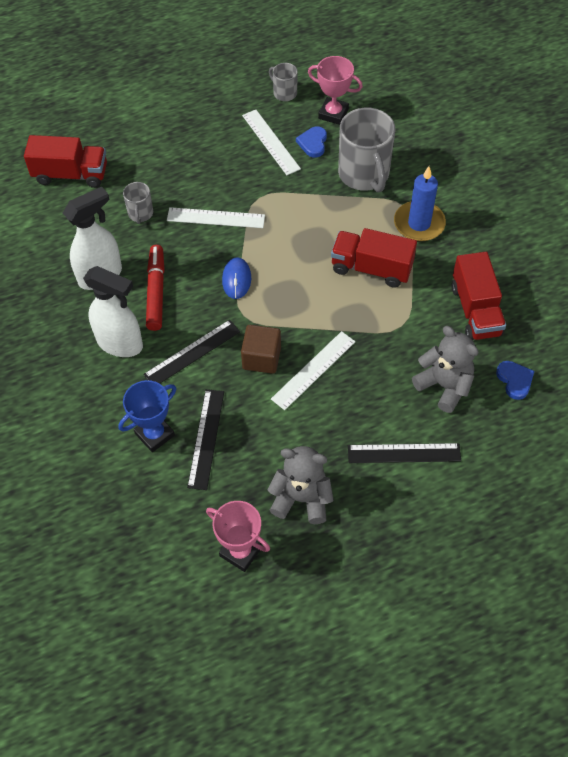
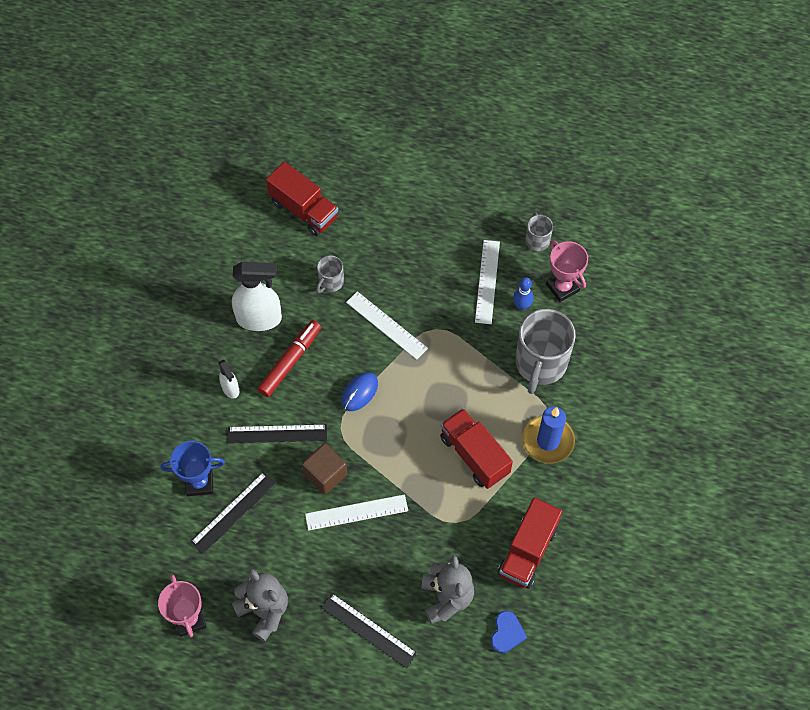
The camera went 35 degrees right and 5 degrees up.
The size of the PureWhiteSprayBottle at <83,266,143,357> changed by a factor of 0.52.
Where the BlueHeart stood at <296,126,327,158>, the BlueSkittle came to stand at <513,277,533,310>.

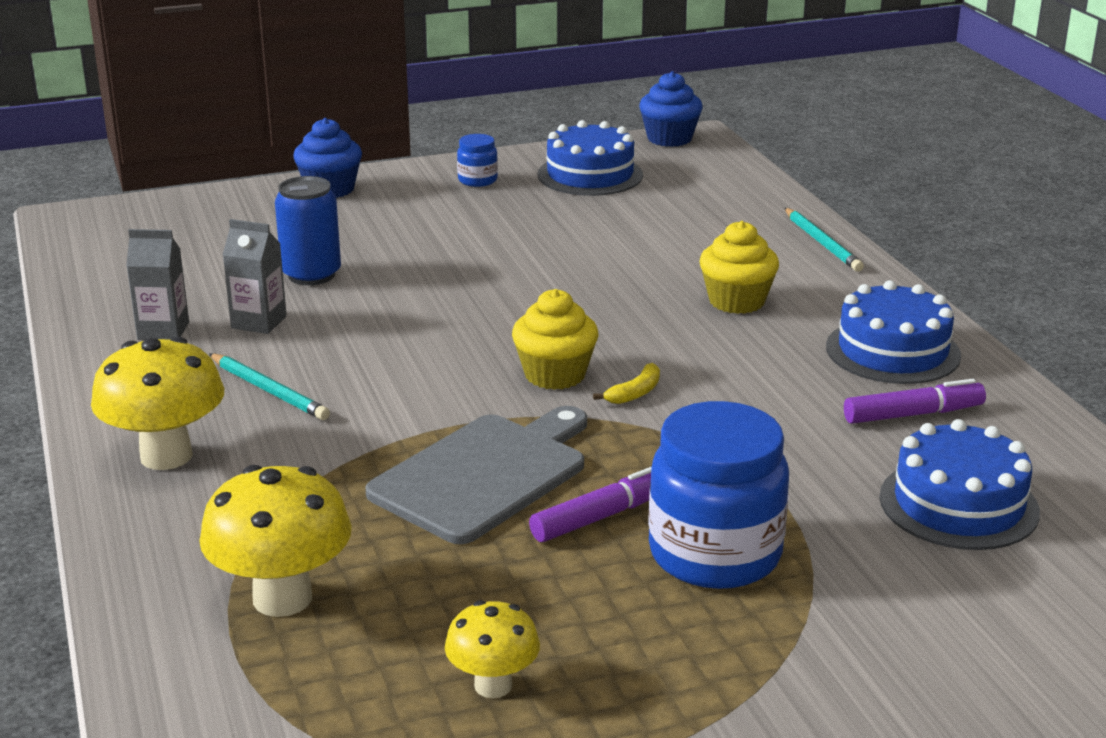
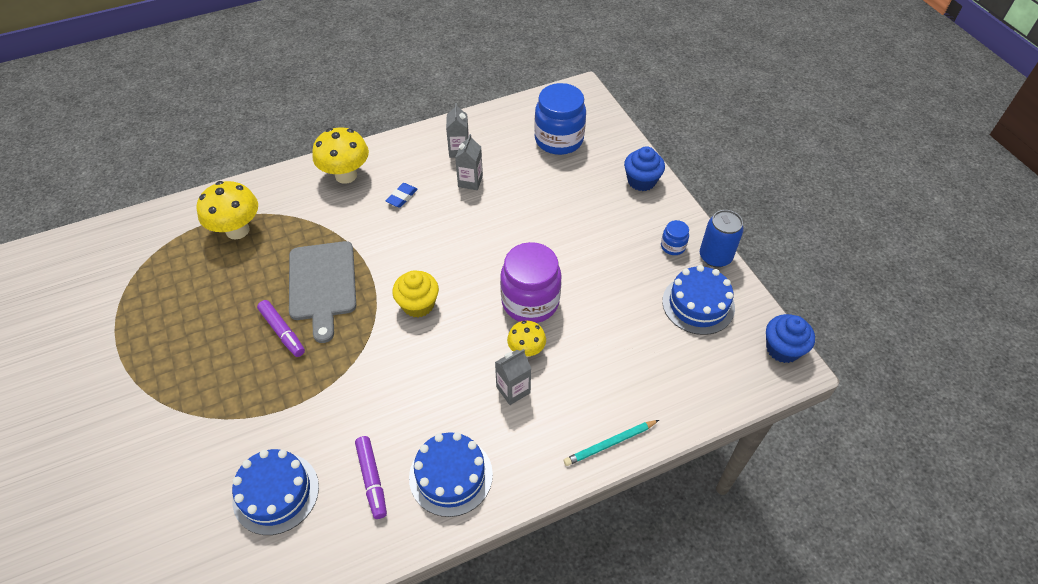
The camera went 85 degrees right and 25 degrees up.
The AshGreyCuttingBoard at <365,406,587,544> ended up facing another way, 45 degrees clockwise from before.
Where the TurquoisePencil stood at <209,353,330,420>, the BluePencilEraser came to stand at <386,183,418,208>.
Where the GoldenCupcake stood at <700,221,779,314>, the AshGreyCarton came to stand at <495,349,531,405>.
The second view gained the VioletPreserveJar at <500,242,562,323>.
The GoldenMushroom ended up elsewhere, having gone from <445,600,540,698> to <507,321,546,357>.
The BluePreserveJar ended up elsewhere, having gone from <648,401,789,589> to <534,83,586,155>.
The BlueCan ended up elsewhere, having gone from <275,176,341,285> to <700,210,744,267>.
The second view lost the GoldenBanana at <593,363,660,404>.

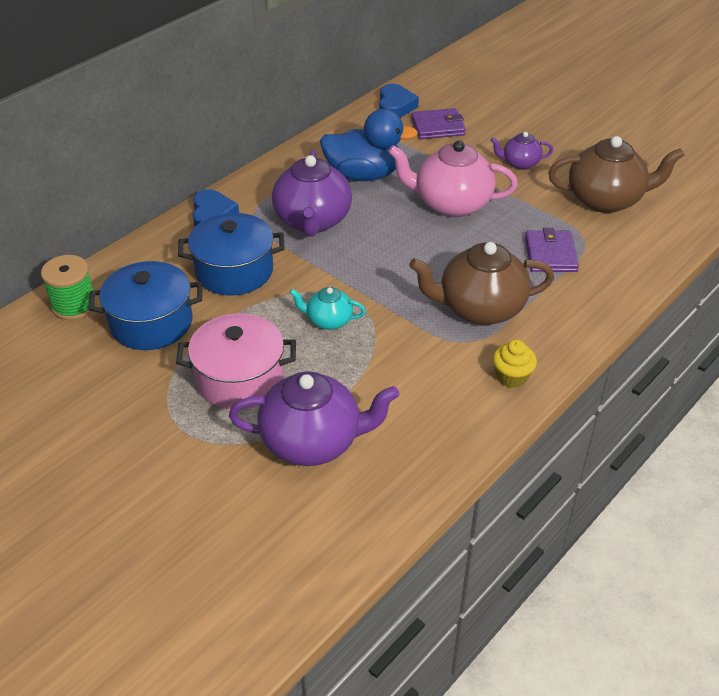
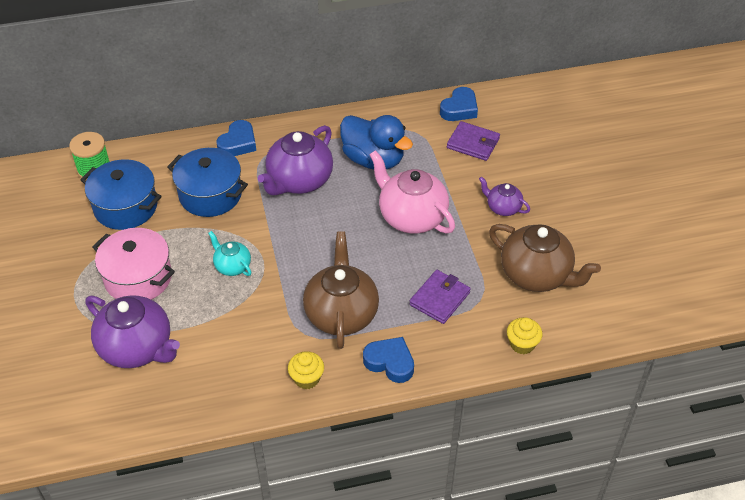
The camera went 35 degrees right and 5 degrees up.
The BrownChinaTeapot at <409,242,554,325> ended up facing another way, 60 degrees clockwise from before.
The second view gained the BlueHeart at <363,337,414,383>.
The second view gained the GoldenCupcake at <507,318,543,354>.

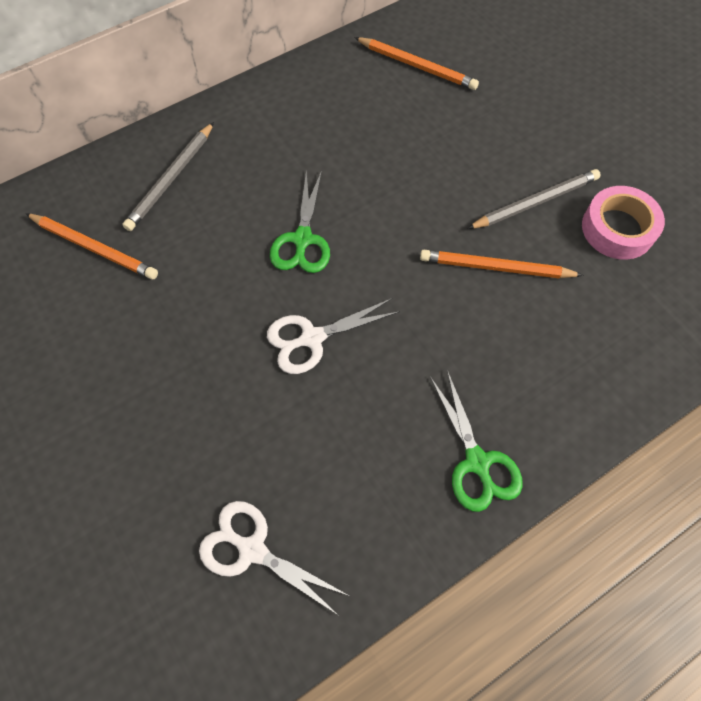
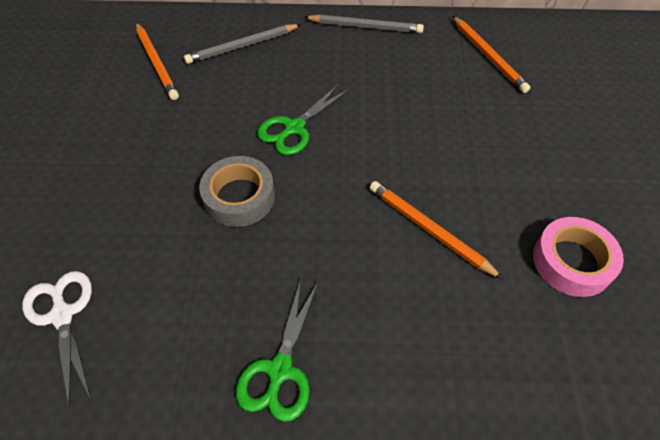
The camera went 35 degrees right and 10 degrees down.
Where the PureWhiteScissors stood at <267,298,400,374>, the AshGreyTape came to stand at <199,156,275,227>.
The AshGreyPencil ended up elsewhere, having gone from <467,169,601,229> to <304,14,424,33>.

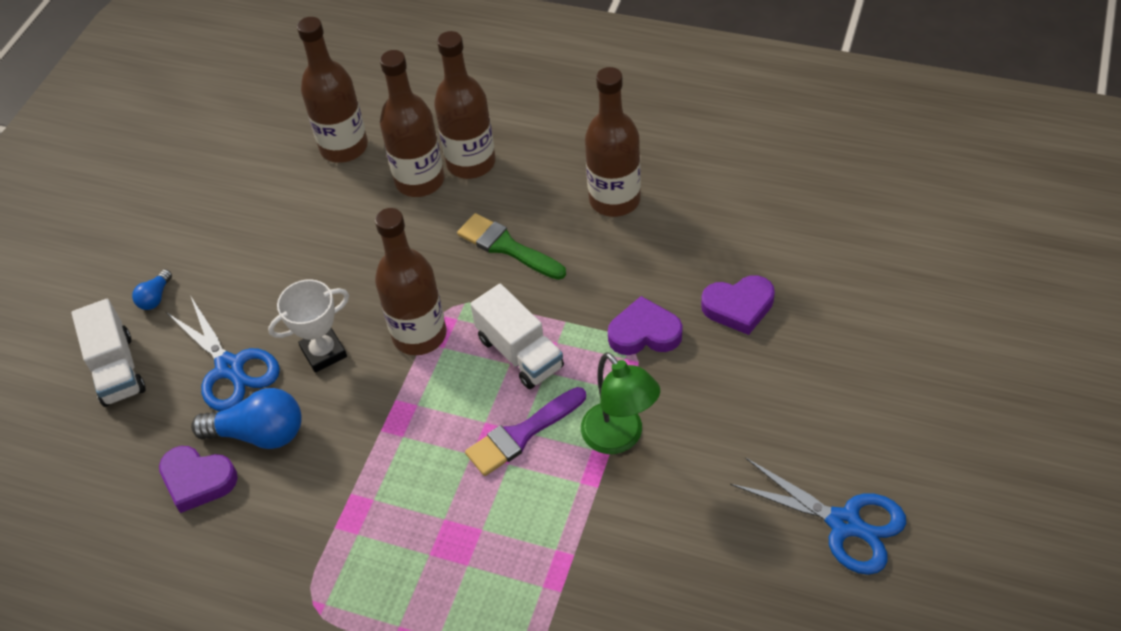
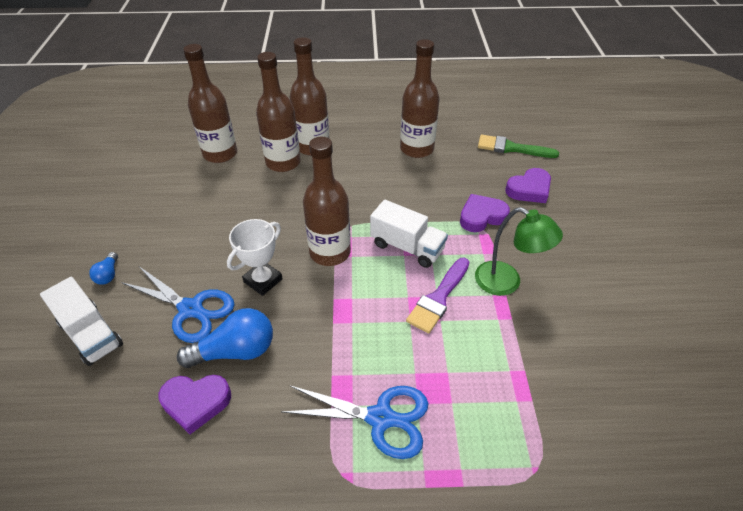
The camera went 25 degrees left and 5 degrees down.
The BlueScissors ended up elsewhere, having gone from <730,457,906,575> to <281,385,429,459>.
The LeafGreenBrush ended up elsewhere, having gone from <457,213,566,280> to <478,135,559,158>.

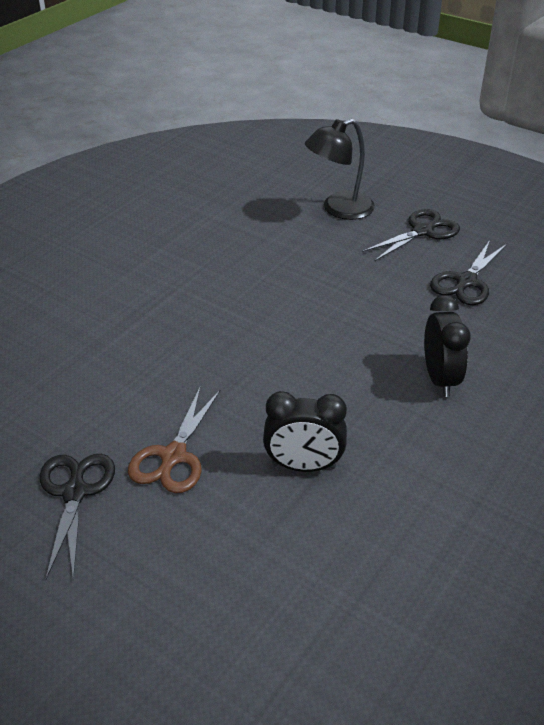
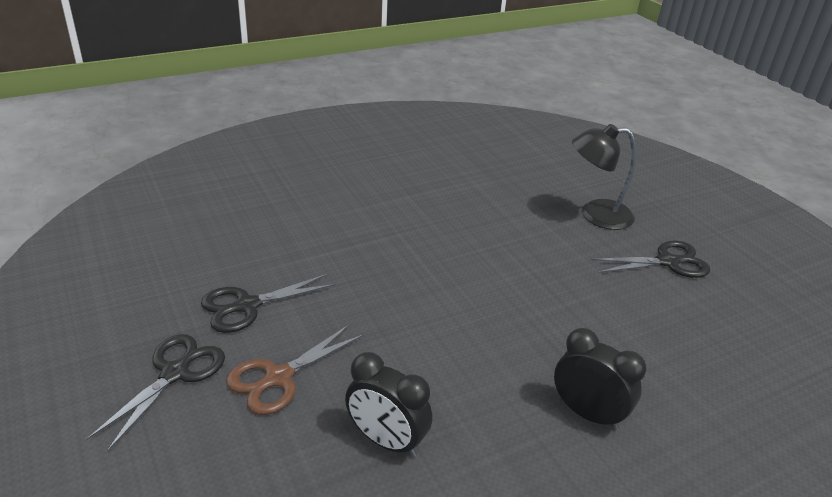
The camera went 25 degrees right and 5 degrees down.
The EbonyScissors ended up elsewhere, having gone from <430,240,507,305> to <201,274,336,333>.
The EbonyBedsideClock at <424,295,471,397> ended up facing another way, 75 degrees counterclockwise from before.

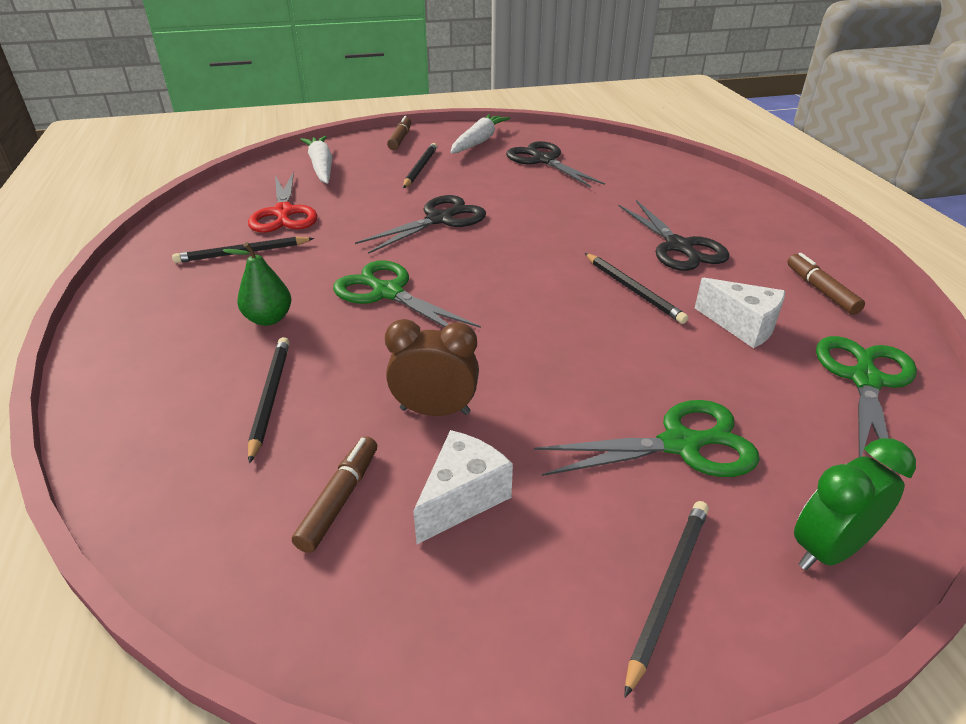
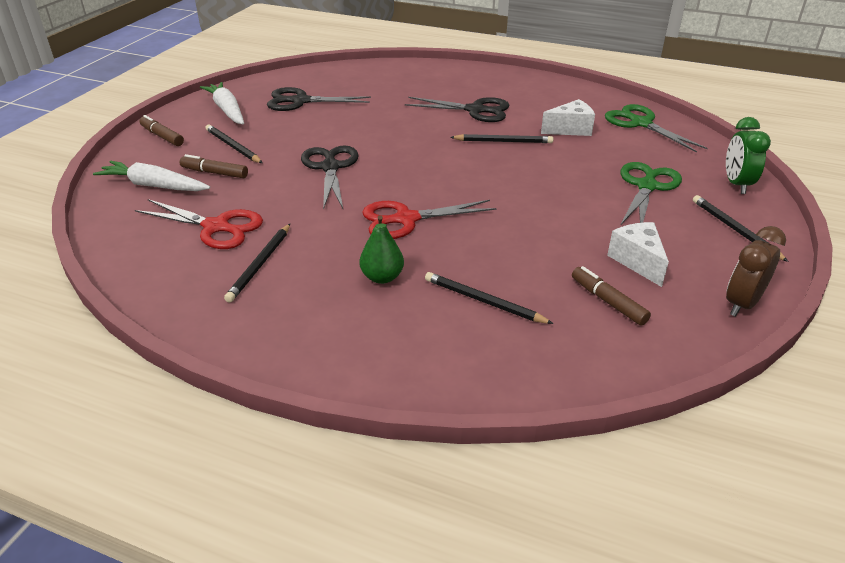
The camera went 55 degrees left and 0 degrees up.
The BrownFeltPen ended up elsewhere, having gone from <787,253,865,315> to <180,154,248,178>.
What was the LeafGreenScissors at <333,260,481,328> turned into the ScarletScissors at <362,200,496,239>.
The BrownBedsideClock ended up elsewhere, having gone from <385,319,479,416> to <726,226,786,317>.

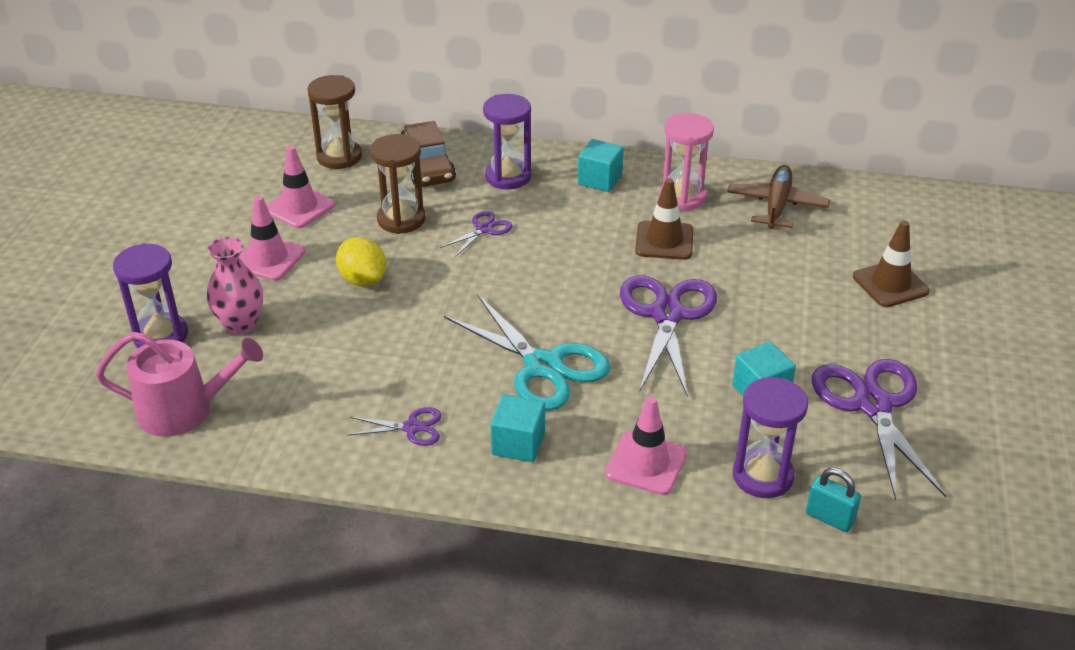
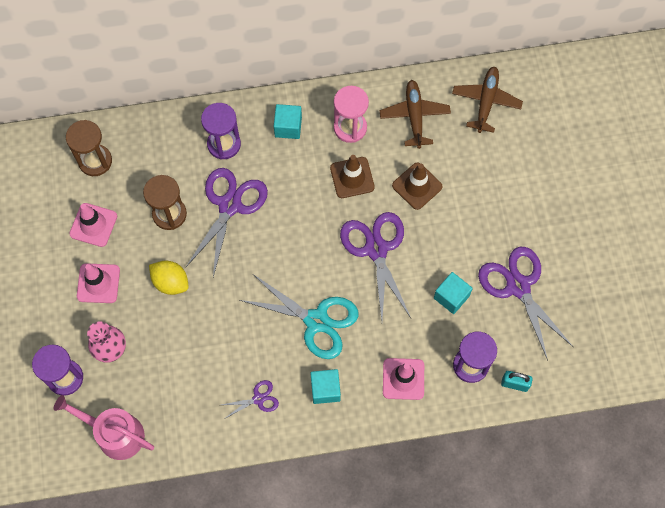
The camera went 20 degrees left and 30 degrees up.
The RosySprinklingCan at <96,332,263,437> ended up facing another way, 135 degrees counterclockwise from before.
The size of the VioletScissors at <440,211,513,257> changed by a factor of 2.07.
The BrownSafetyCone ended up elsewhere, having gone from <853,220,930,307> to <392,162,443,210>.
The second view gained the BrownAeroplane at <452,67,523,133>.
The second view lost the BrownToyCar at <401,121,456,186>.

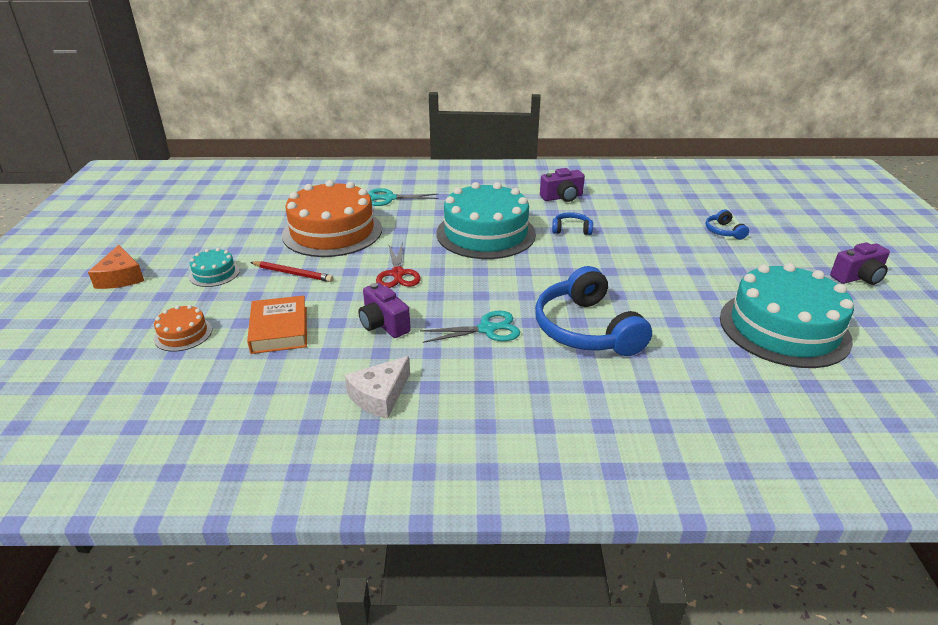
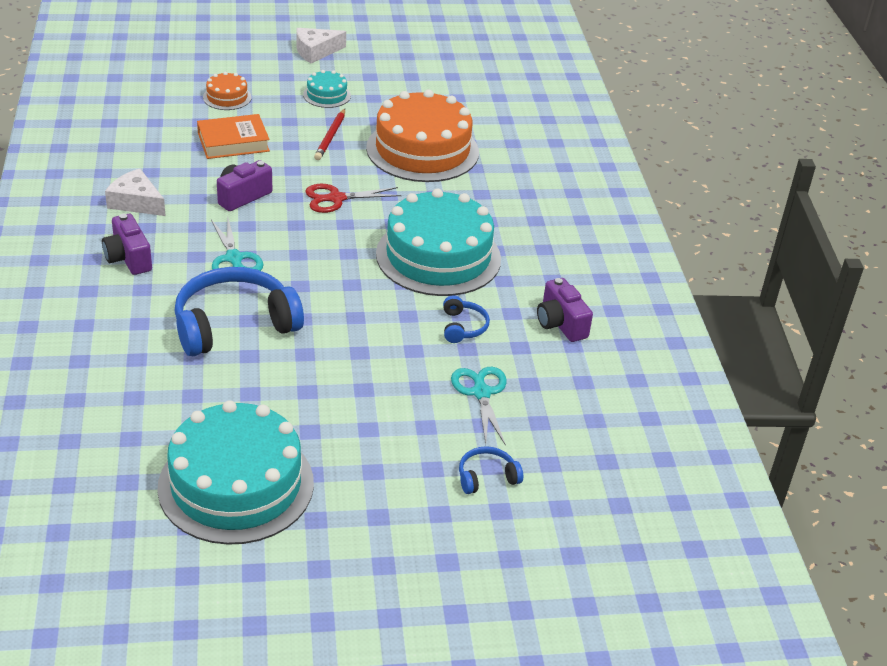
The camera went 80 degrees right and 5 degrees up.
The VioletCompactCamera ended up elsewhere, having gone from <830,242,890,285> to <102,214,152,275>.
What was the BrightOrangeCheeseWedge at <88,245,144,289> turned into the PureWhiteCheeseWedge at <296,28,346,63>.
The TurquoiseScissors ended up elsewhere, having gone from <368,188,438,206> to <451,367,507,446>.

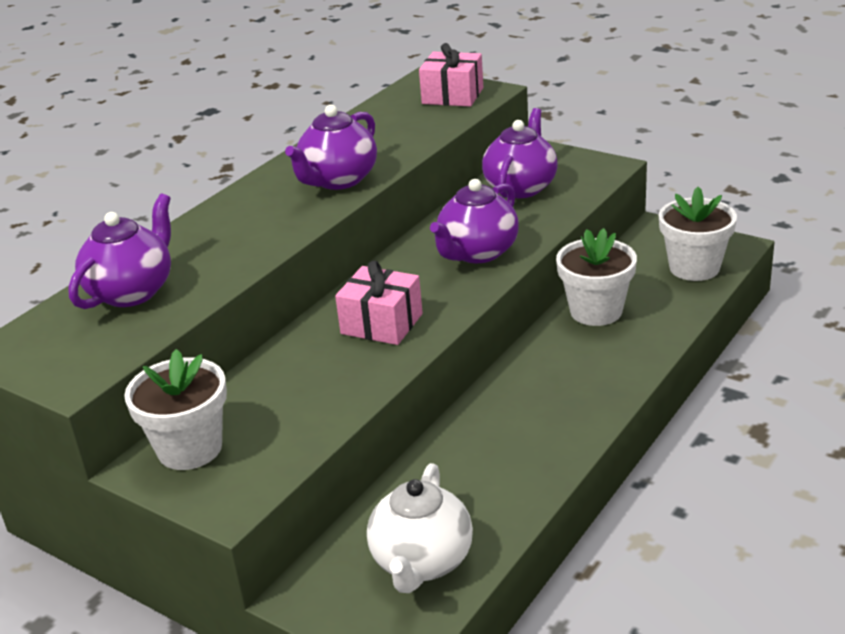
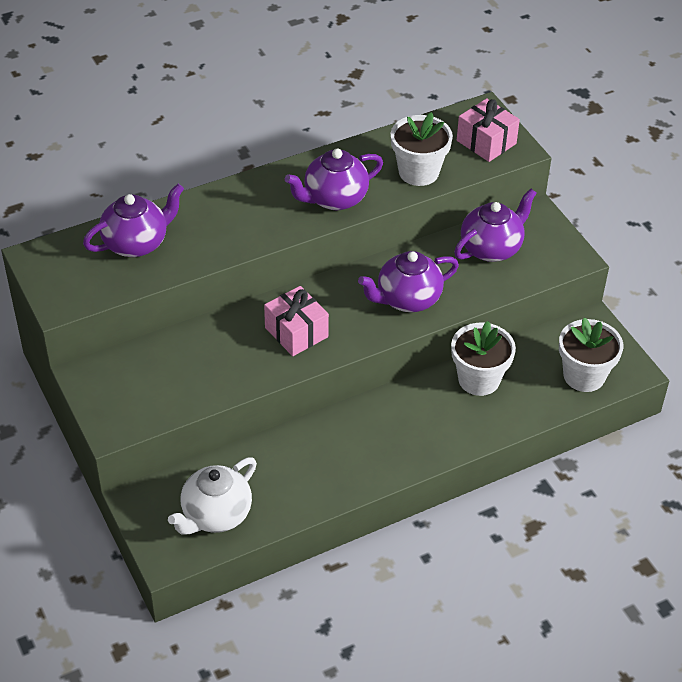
The camera went 25 degrees right and 15 degrees up.
The PureWhitePlantPot ended up elsewhere, having gone from <124,349,227,470> to <391,112,453,186>.

